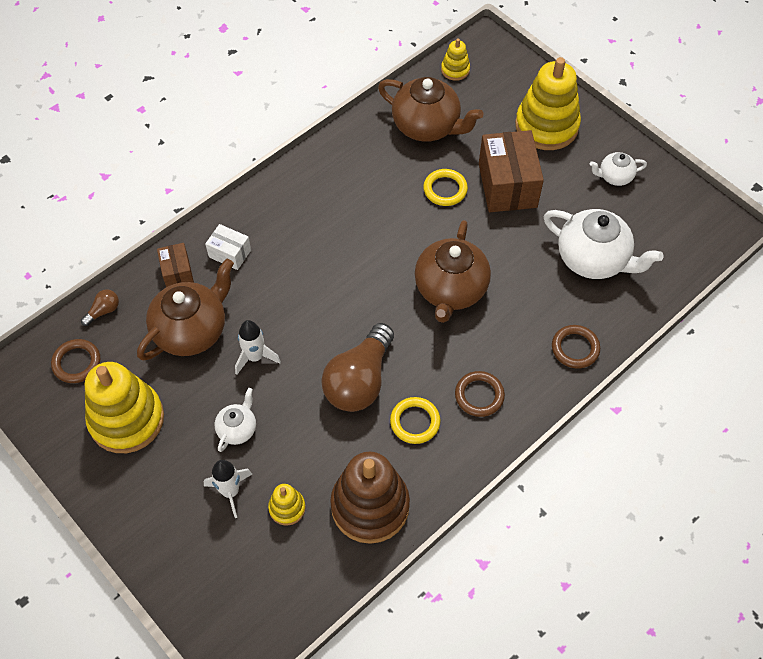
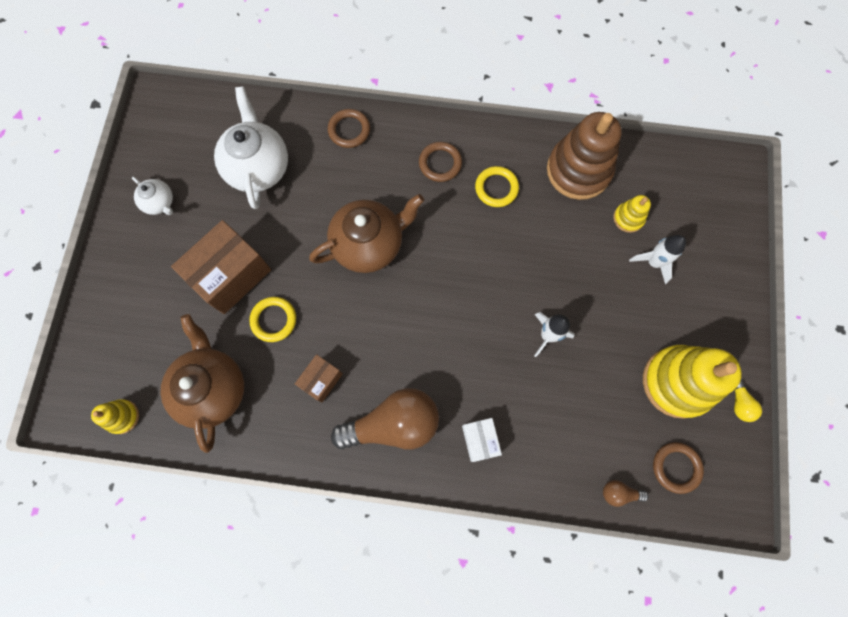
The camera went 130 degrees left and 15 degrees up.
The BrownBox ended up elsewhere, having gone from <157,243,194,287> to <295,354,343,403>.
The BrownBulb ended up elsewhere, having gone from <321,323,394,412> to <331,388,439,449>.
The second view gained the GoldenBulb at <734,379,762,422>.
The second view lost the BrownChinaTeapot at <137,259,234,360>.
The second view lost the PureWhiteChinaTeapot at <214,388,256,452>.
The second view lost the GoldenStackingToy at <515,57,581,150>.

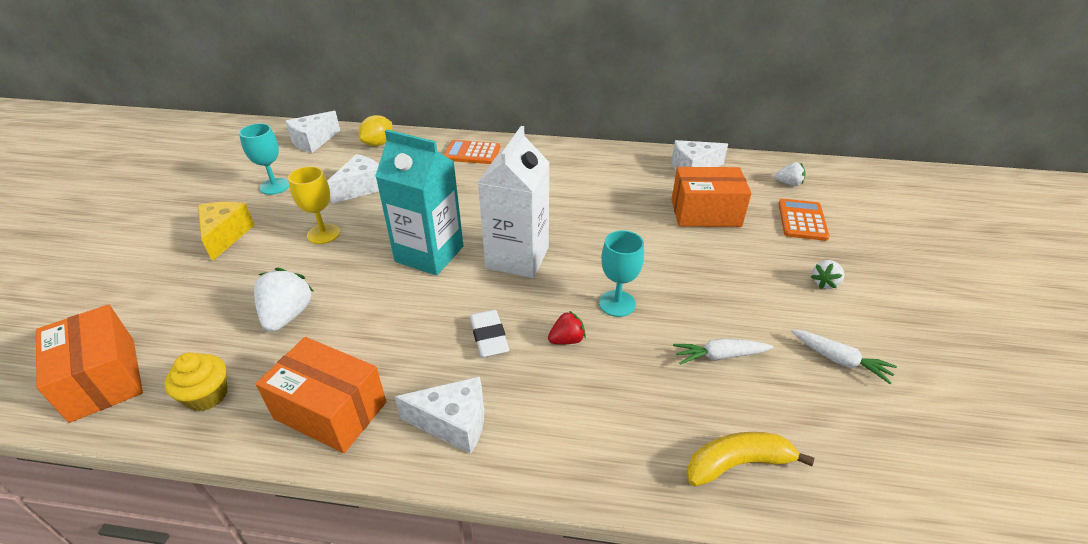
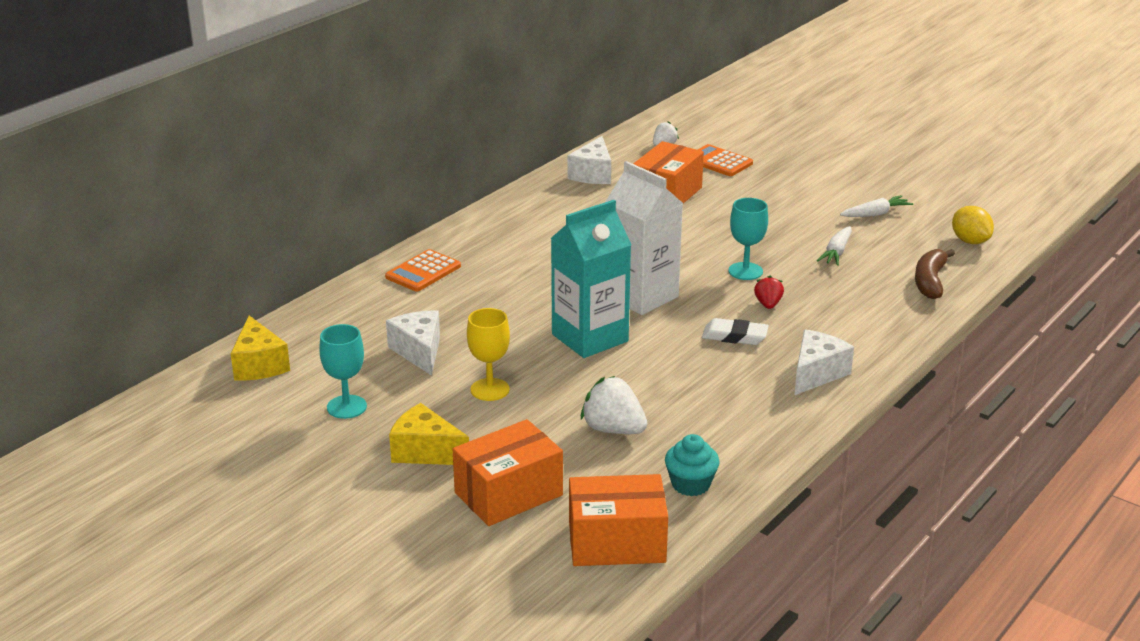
The camera went 60 degrees left and 10 degrees down.
What was the PureWhiteCheeseWedge at <285,111,340,153> turned into the GoldenCheeseWedge at <231,316,290,381>.
The BrightOrangeBox ended up elsewhere, having gone from <256,337,387,453> to <453,419,563,526>.
What was the GoldenCupcake at <165,352,228,411> turned into the TurquoiseCupcake at <665,434,720,496>.
What was the GoldenBanana at <687,432,814,486> turned into the BrownBanana at <915,249,955,299>.
The GoldenLemon ended up elsewhere, having gone from <359,115,393,146> to <952,206,994,244>.
The second view lost the PureWhiteBerry at <811,260,844,289>.

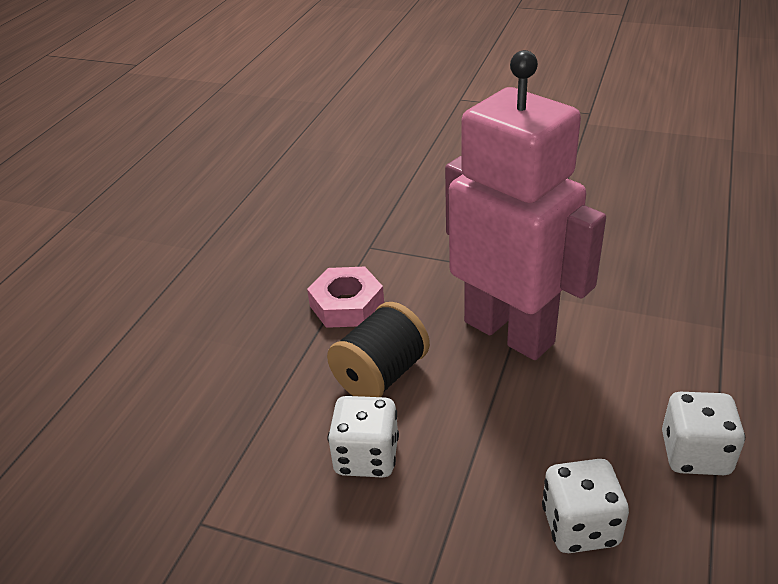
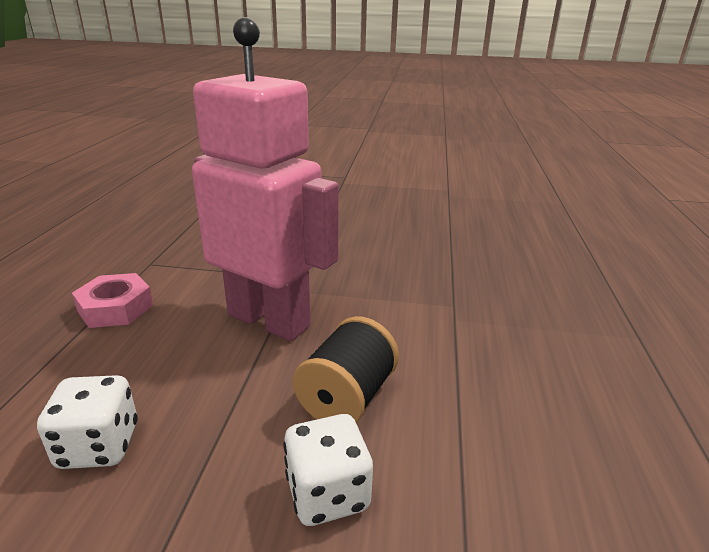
The camera went 15 degrees left and 10 degrees down.
The EbonyReelOfThread ended up elsewhere, having gone from <327,302,430,397> to <293,316,399,423>.
The second view lost the PureWhiteDie at <662,392,745,475>.

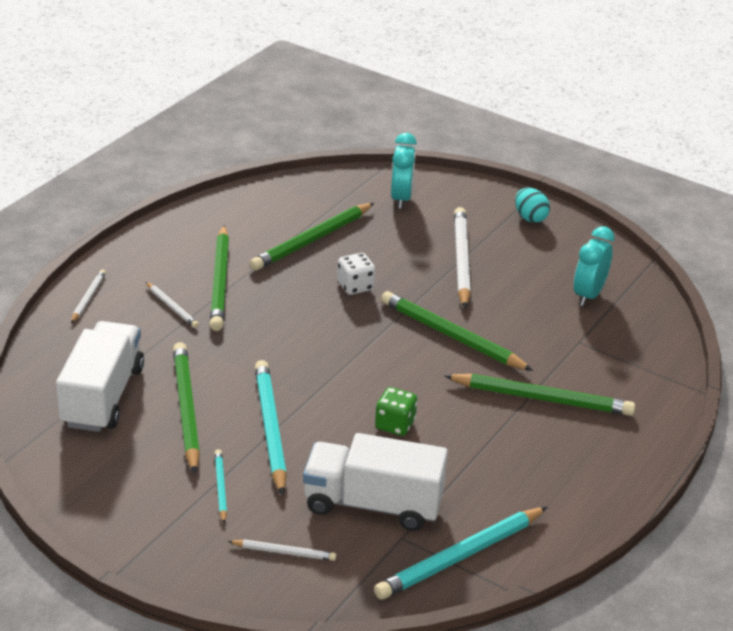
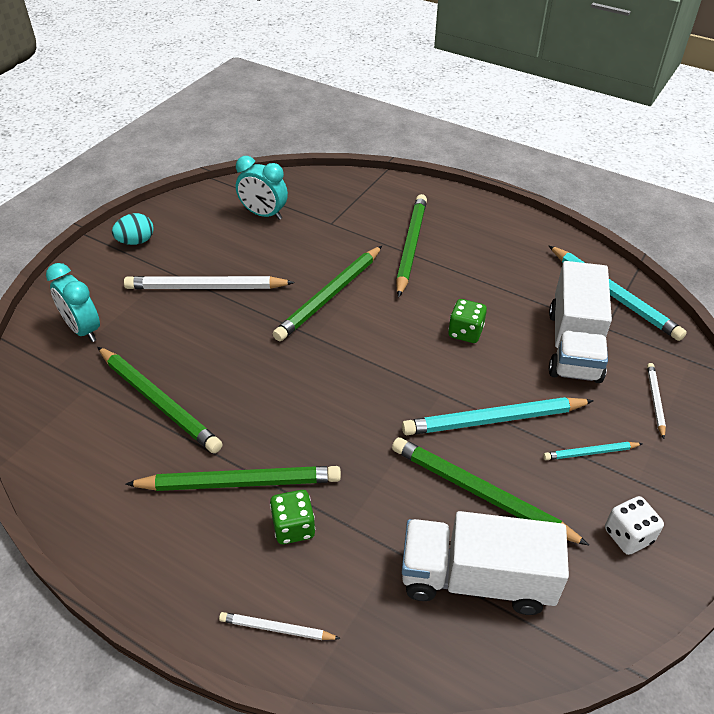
The camera went 90 degrees left and 10 degrees up.
The TurquoiseBedsideClock at <391,133,417,209> ended up facing another way, 135 degrees counterclockwise from before.
Where the PureWhitePencil stood at <146,282,199,328>, the LeafGreenDie came to stand at <270,490,315,544>.
The LeafGreenPencil at <173,342,200,474> ended up facing another way, 45 degrees clockwise from before.
The PureWhiteDie ended up elsewhere, having gone from <337,253,375,295> to <605,496,664,555>.

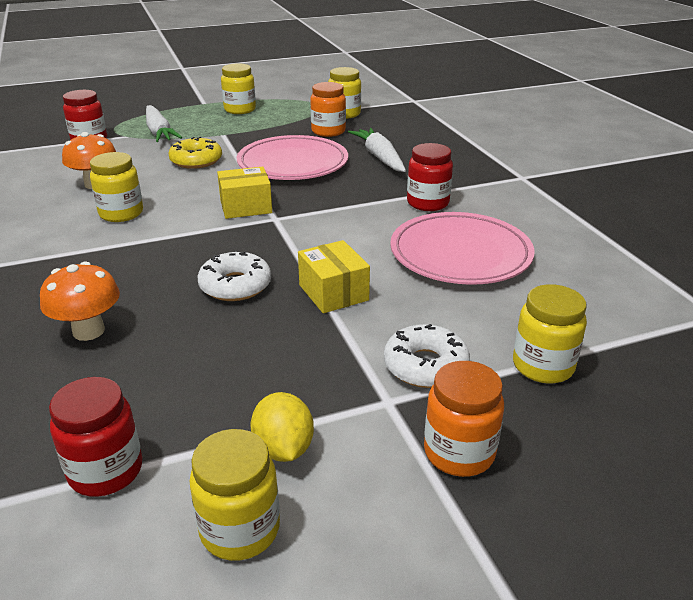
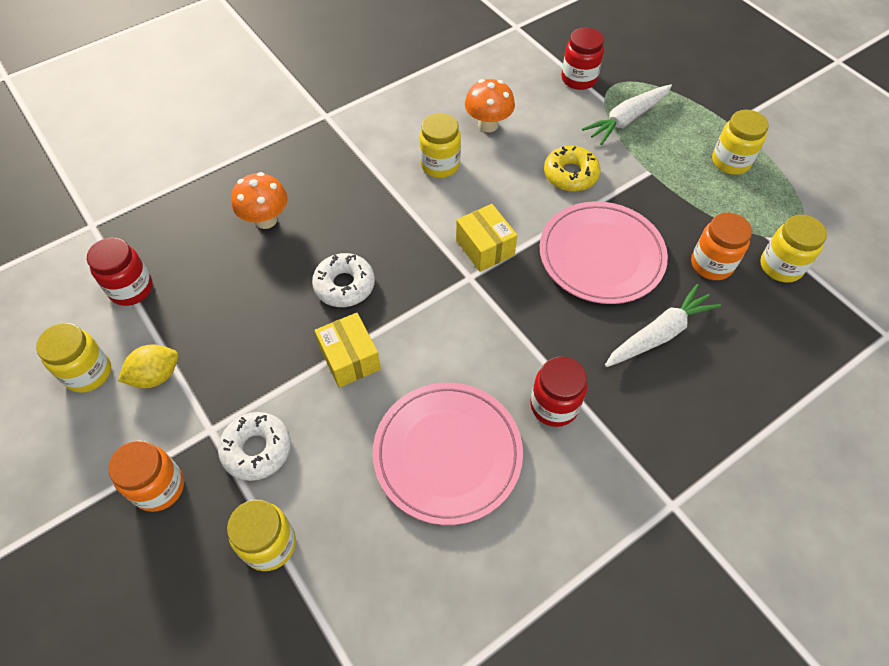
The camera went 75 degrees right and 25 degrees up.
The GoldenBox at <298,240,370,313> ended up facing another way, 75 degrees counterclockwise from before.

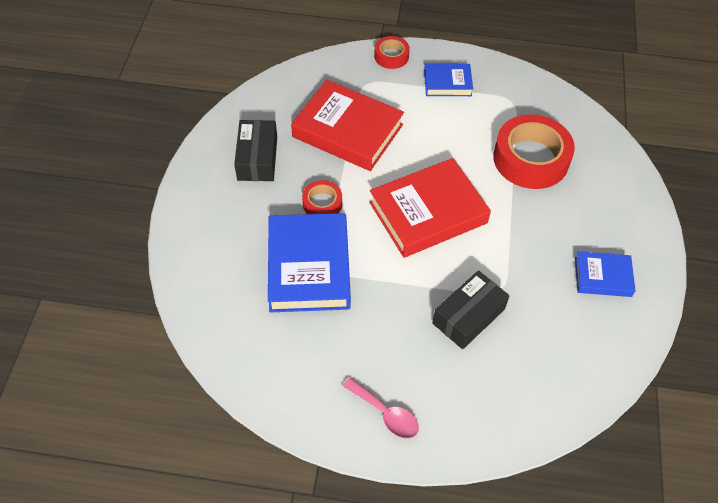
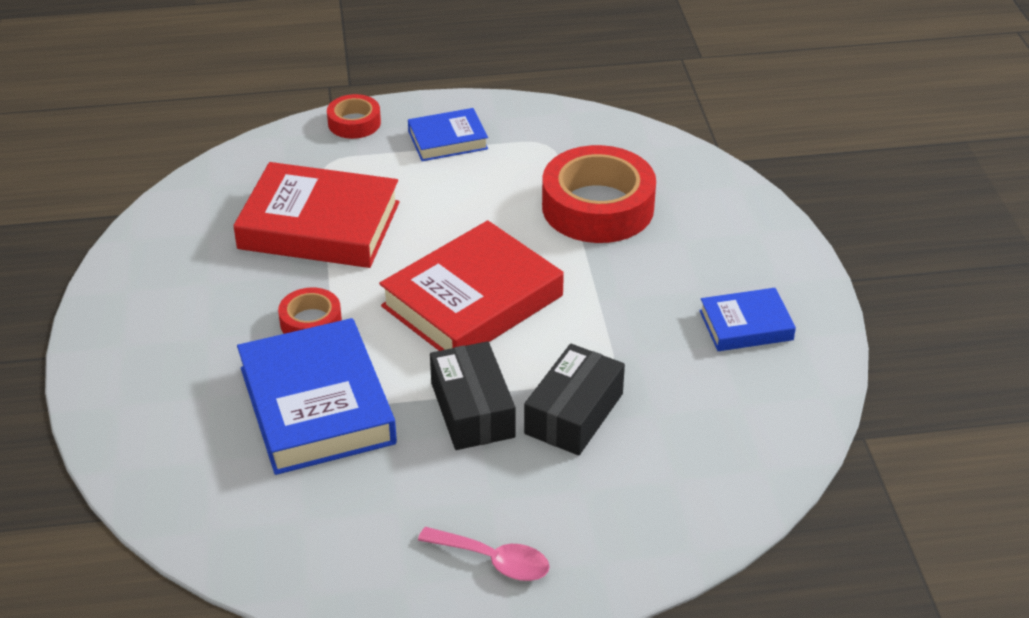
The camera went 15 degrees left and 15 degrees down.
The EbonyBox ended up elsewhere, having gone from <234,120,277,181> to <430,341,515,450>.

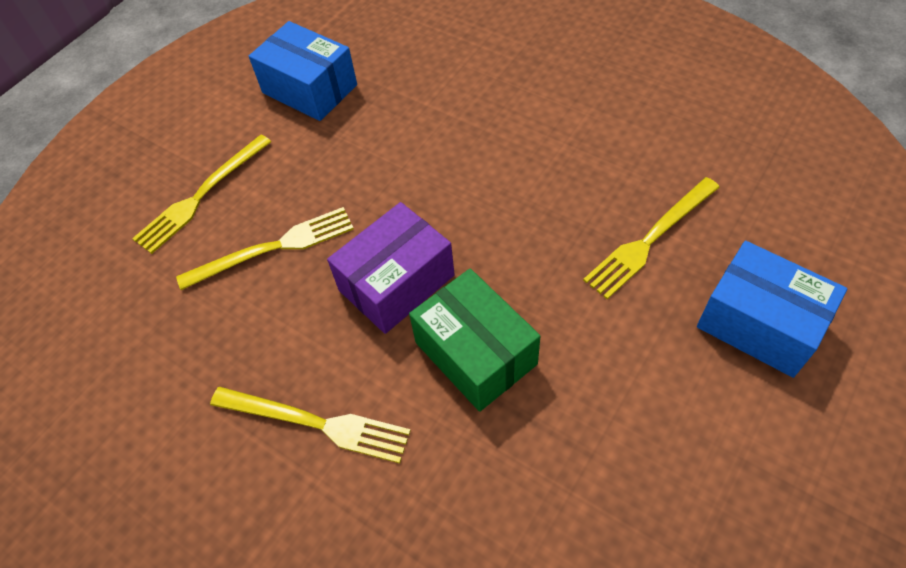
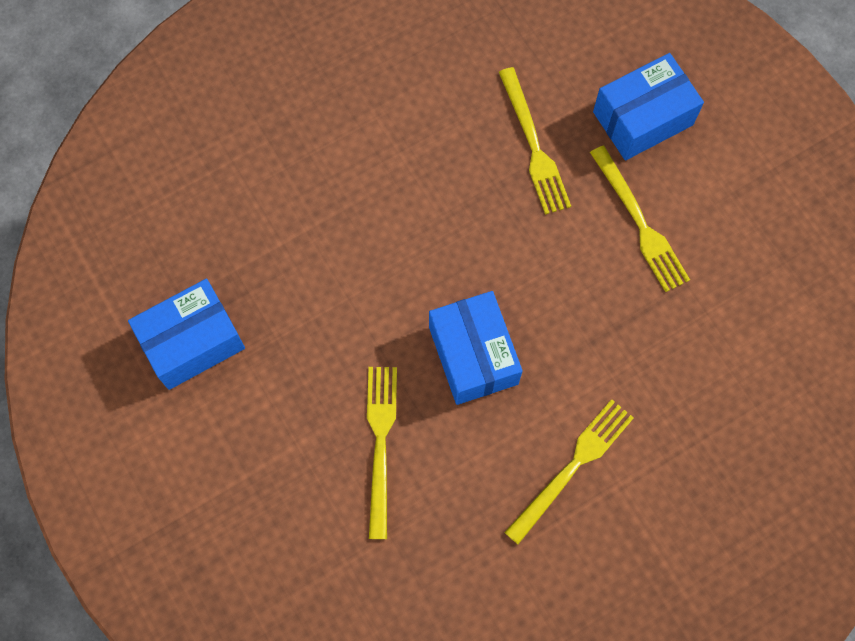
The camera went 70 degrees left and 15 degrees up.
What was the VioletBox at <327,202,455,334> turned into the BlueBox at <429,291,523,405>.
The GoldenFork ended up elsewhere, having gone from <132,135,271,254> to <590,146,690,292>.
The second view lost the LeafGreenBox at <409,268,540,412>.

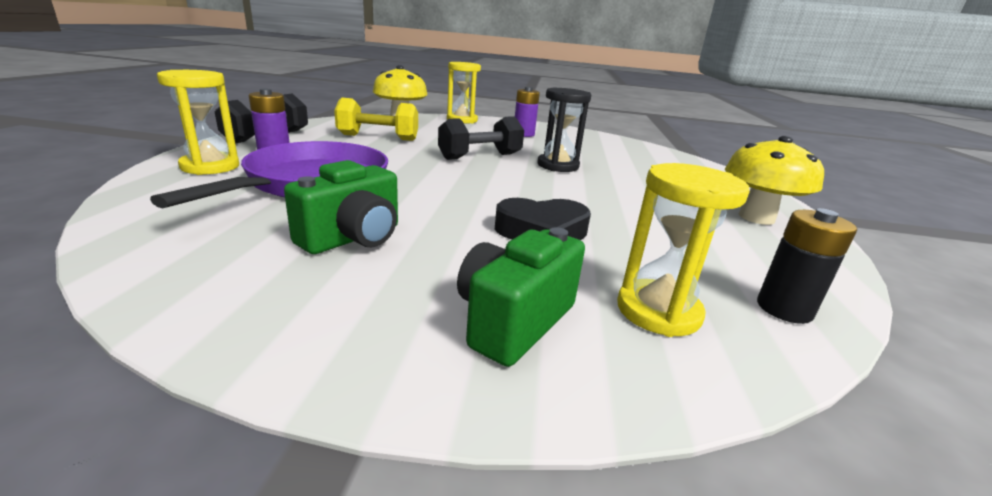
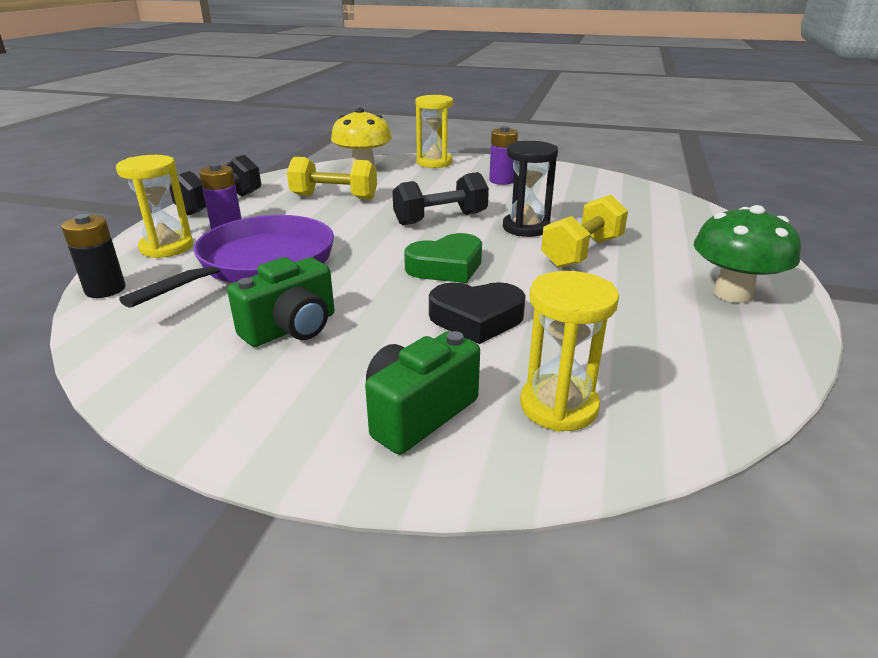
The camera went 10 degrees right and 5 degrees up.
The EbonyPowerCell ended up elsewhere, having gone from <757,208,857,324> to <61,214,125,298>.
The second view gained the LeafGreenHeart at <404,233,482,283>.
The second view gained the GoldenFreeWeight at <541,195,628,268>.
What was the GoldenMushroom at <725,136,824,225> turned into the LeafGreenMushroom at <694,205,801,303>.

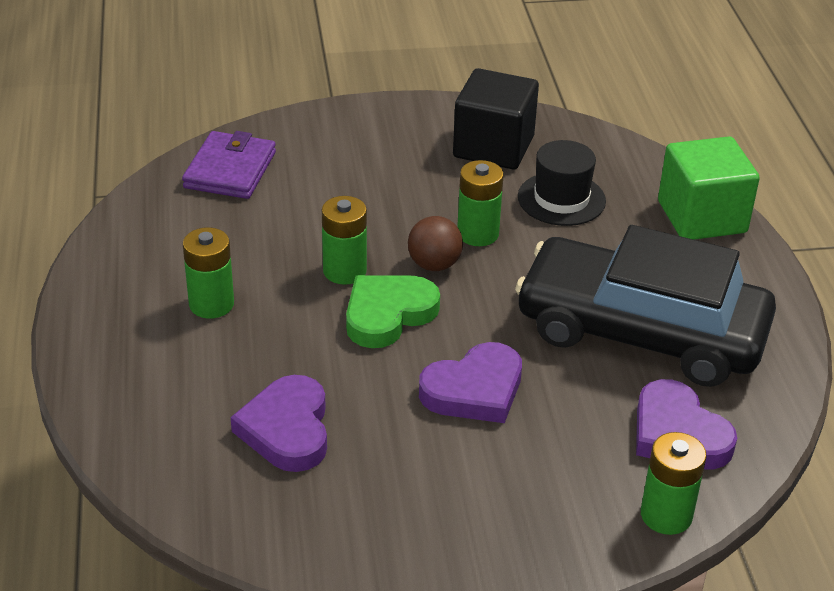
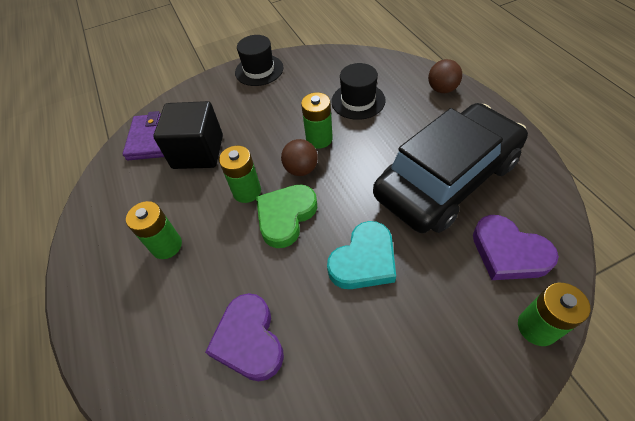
The camera went 10 degrees left and 15 degrees up.
The EbonyCube ended up elsewhere, having gone from <453,68,539,169> to <153,101,223,169>.
The second view gained the EbonyTopHat at <235,35,284,86>.
What was the VioletHeart at <419,342,522,423> turned into the TurquoiseHeart at <327,221,396,289>.
The EbonyToyCar at <515,225,776,387> ended up facing another way, 135 degrees clockwise from before.
Where the LeafGreenCube stood at <658,136,760,240>, the BrownPlayBall came to stand at <428,59,462,93>.

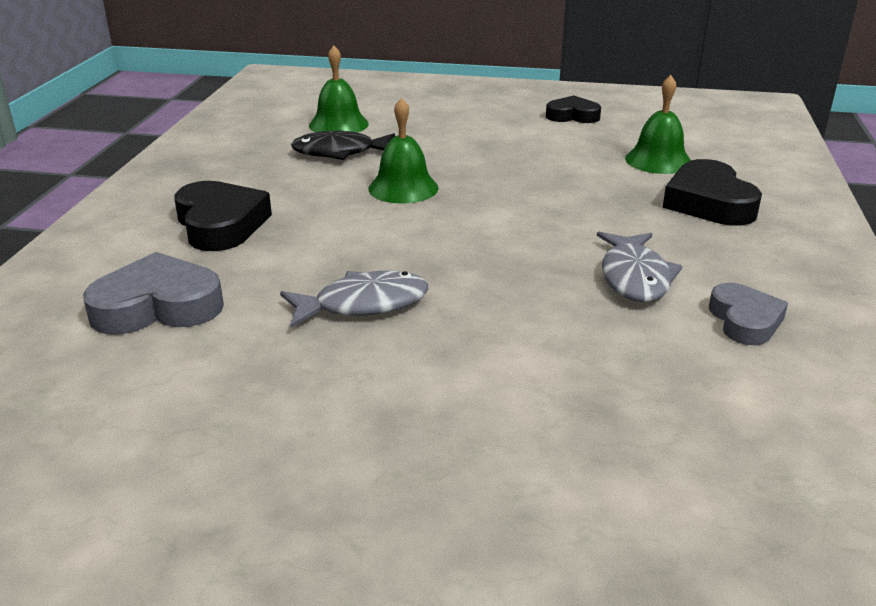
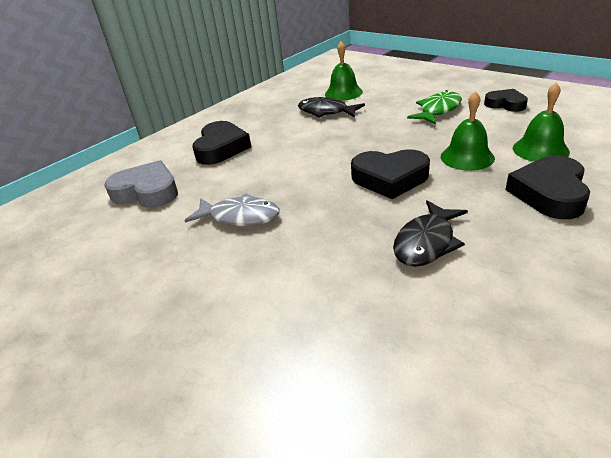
The camera went 35 degrees right and 5 degrees up.
The second view gained the EbonyHeart at <351,149,430,199>.
What was the AshGreyToyFish at <597,232,682,302> turned into the EbonyToyFish at <393,200,468,267>.
The second view gained the LeafGreenToyFish at <407,90,462,125>.
The LeafGreenSchoolBell ended up elsewhere, having gone from <369,98,439,204> to <441,91,495,171>.
The second view lost the AshGreyHeart at <709,283,788,345>.

